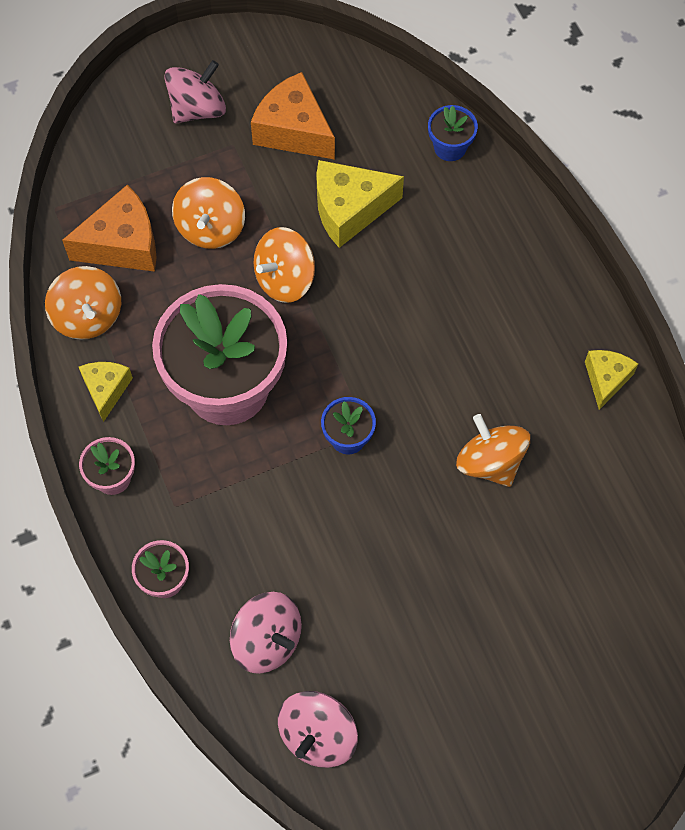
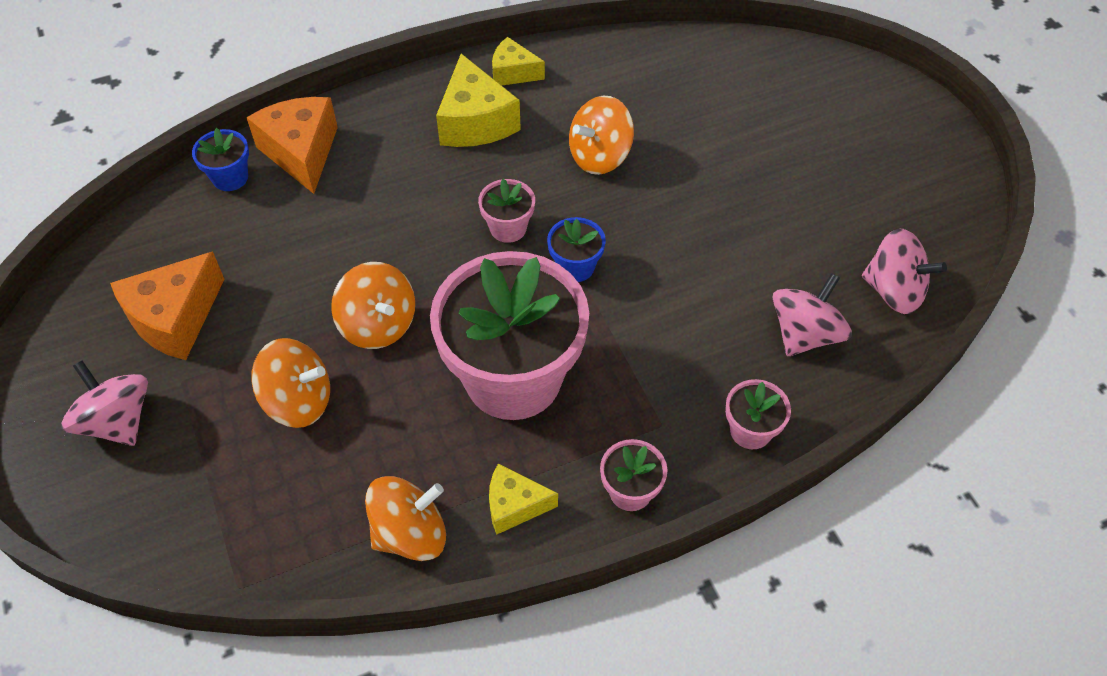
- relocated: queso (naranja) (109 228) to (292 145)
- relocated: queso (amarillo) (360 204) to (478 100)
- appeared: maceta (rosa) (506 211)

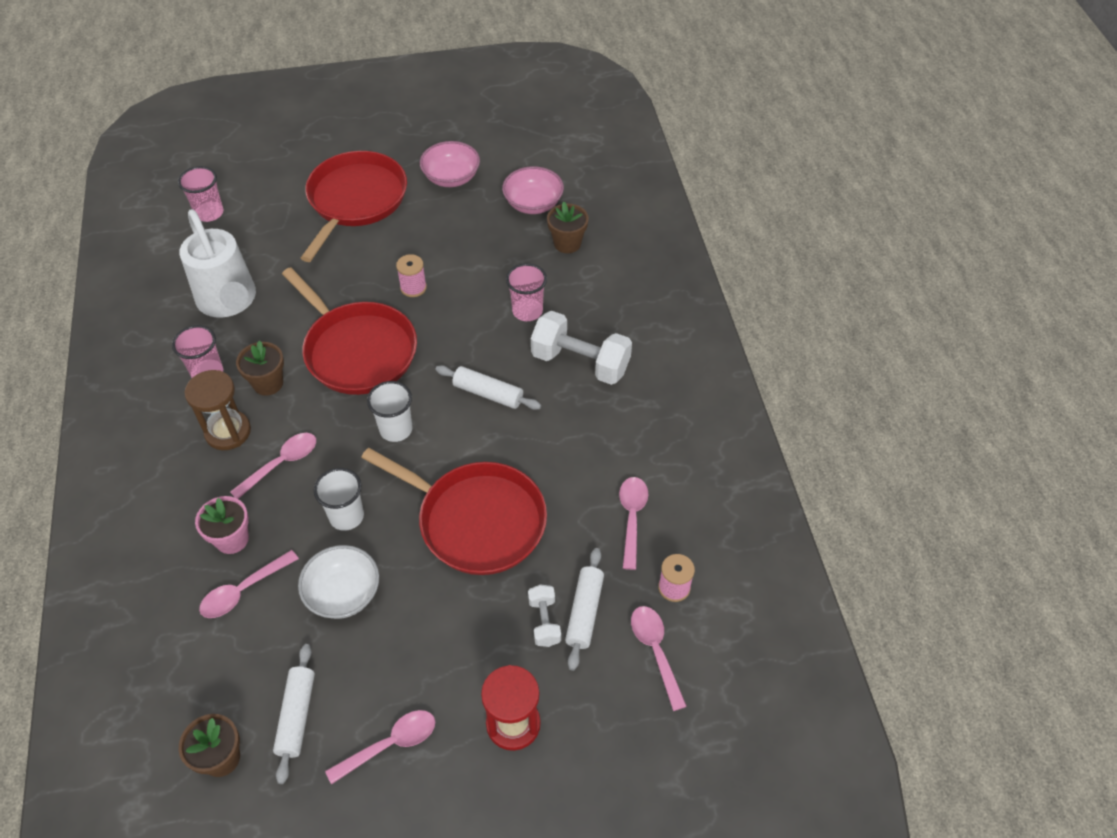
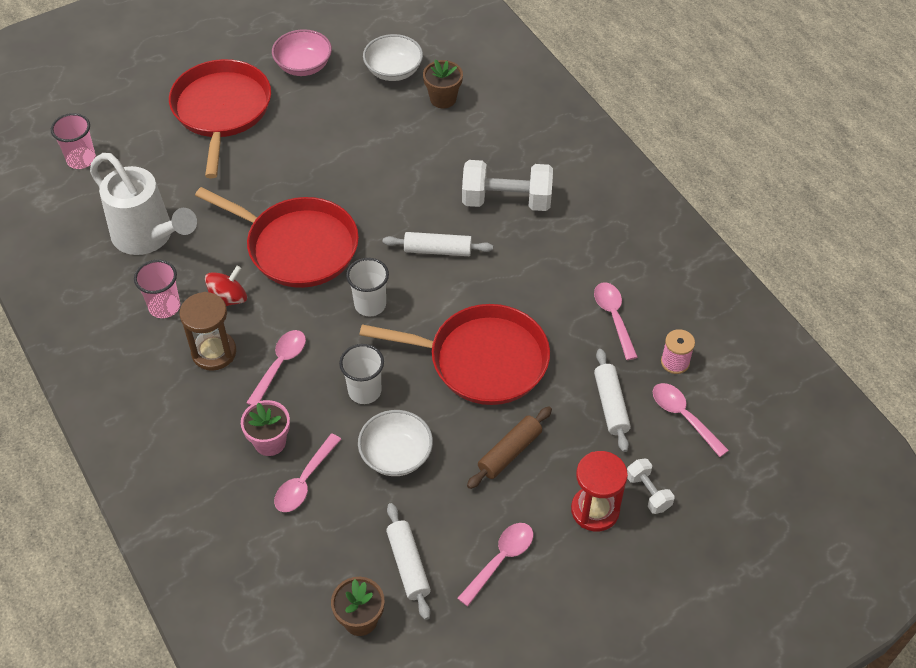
- exchanged: maceta (marrón) (260 368) to peonza (rojo) (226 286)
- colour: cuenco (rosa) (533 190) to cuenco (blanco) (393 57)
- appeared: rodillo (marrón) (509 448)
- relocated: mancuerna (blanco) (544 615) to (651 486)
- missing: carrete (rosa) (411 275)
- missing: vaso (rosa) (526 292)

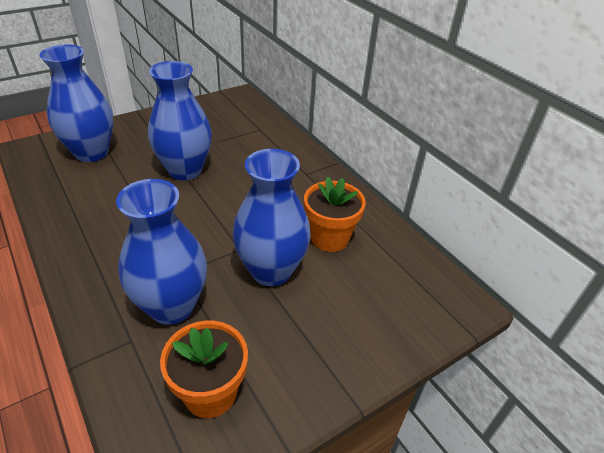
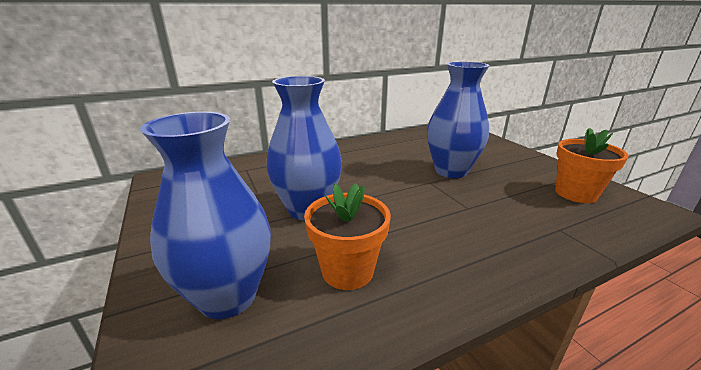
- relocated: maceta (naranja) (335 214) to (347 236)
- missing: florero (azul) (161 252)

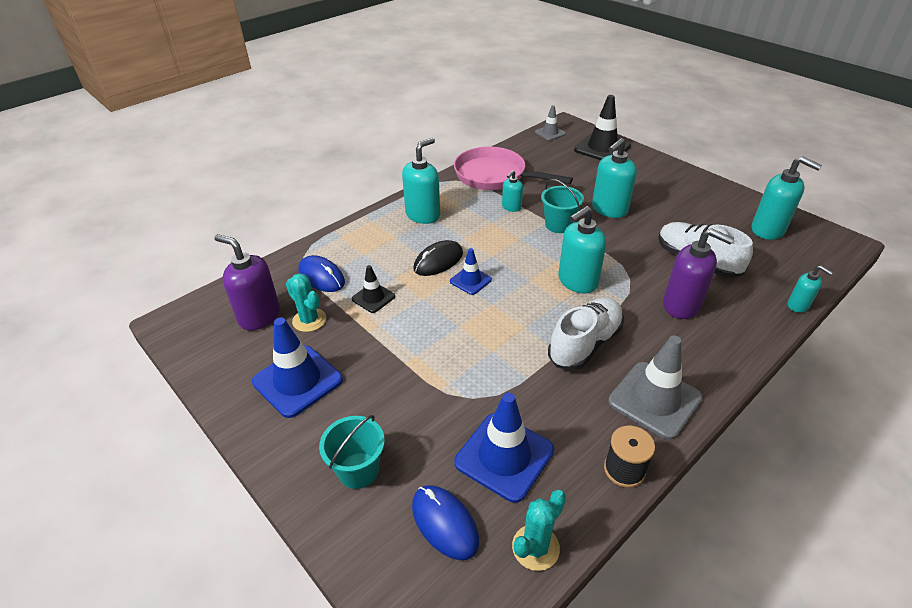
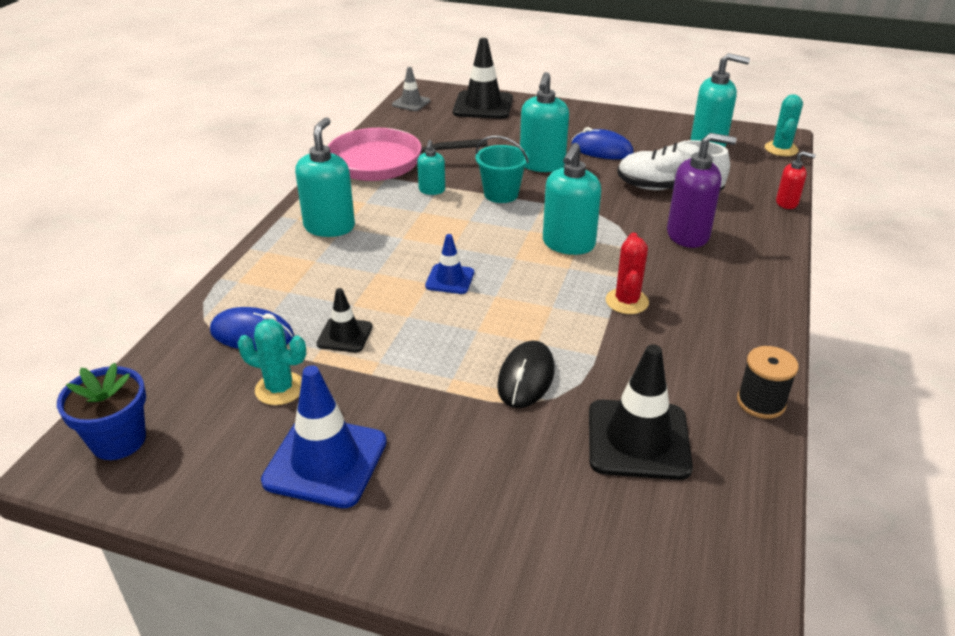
- appeared: maceta (azul) (101 411)
- relocated: ratón (negro) (438 258) to (526 374)
- relocated: ratón (azul) (445 522) to (602 143)
- colour: cono de tráfico (azul) (504 448) to cono de tráfico (negro) (641 412)
- exchanged: zapato (blanco) (586 333) to cactus (rojo) (627 273)
- relocated: cactus (turquesa) (539 530) to (784 125)
- colour: dispensador de jabón (turquesa) (810 289) to dispensador de jabón (rojo) (796 180)
- missing: dispensador de jabón (morado) (247 282)
- missing: balde (turquesa) (352 452)
- missing: cono de tráfico (gris) (655 387)

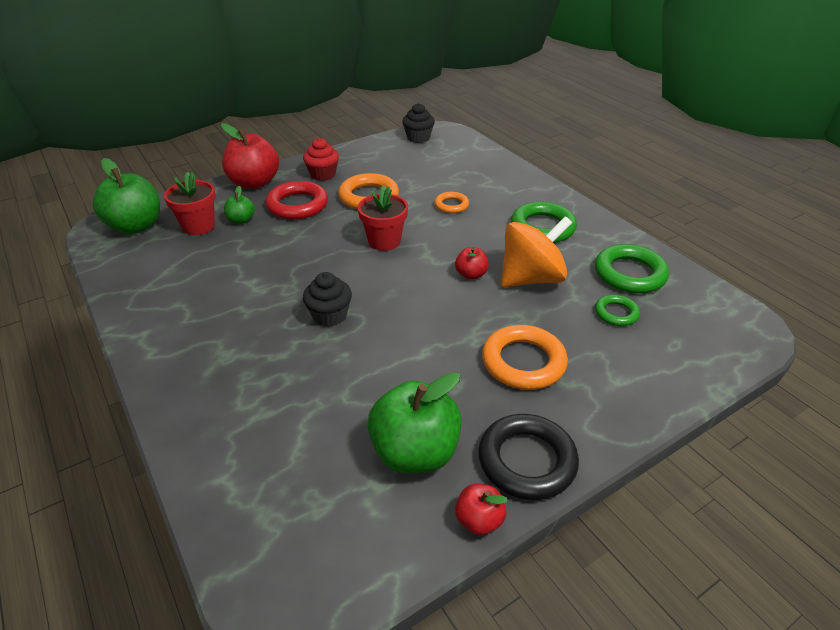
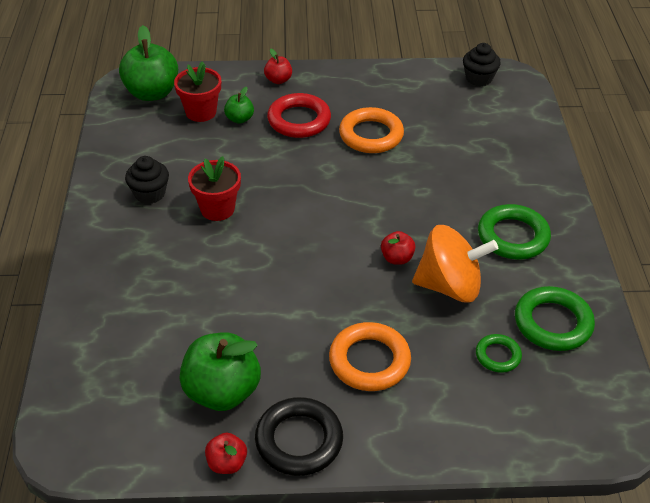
- relocated: magdalena (negro) (327 299) to (147 180)
- relocated: maceta (rojo) (383 218) to (214 188)
- size: manzana (rojo) (250 156) = (278 66) x0.50
- missing: magdalena (rojo) (321 159)
- missing: anillo (naranja) (451 202)

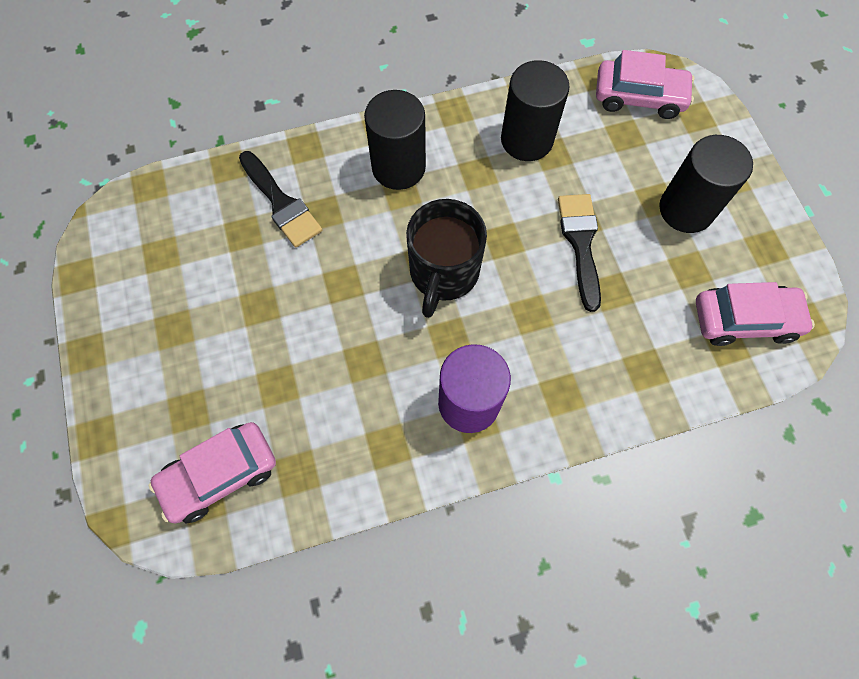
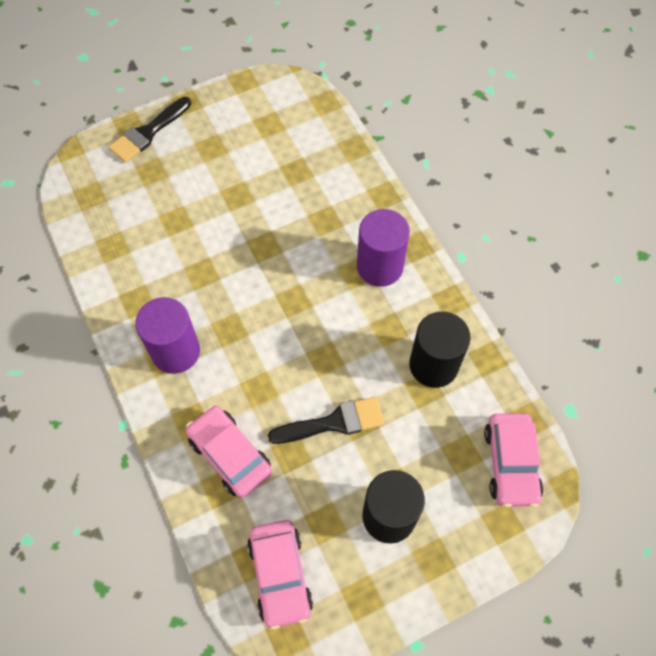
- relocated: pincel (negro) (280 199) to (150 130)
- relocated: coche (rosa) (212 473) to (229 451)
- colour: cilindro (negro) (395 140) to cilindro (morado) (383 248)
- missing: taza (negro) (446 258)

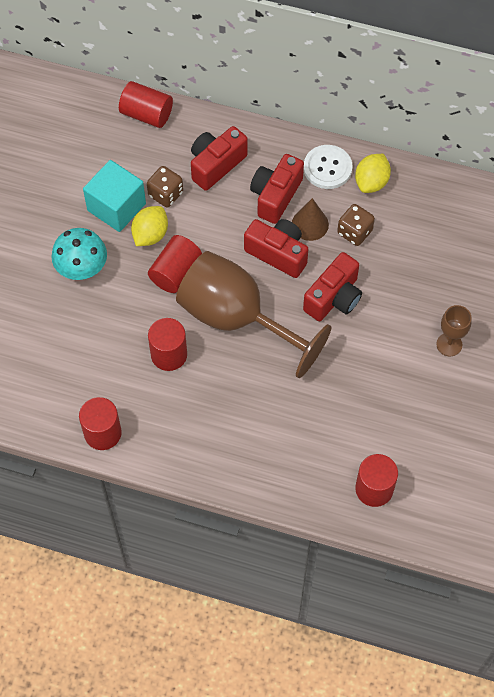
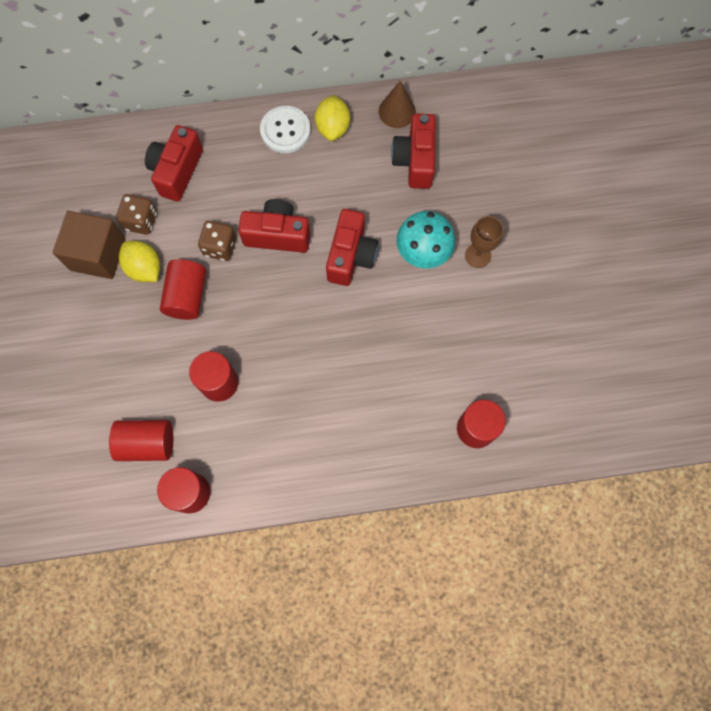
- colour: cubo (turquesa) (114 196) to cubo (marrón) (89 245)
- relocated: cilindro (rojo) (146 104) to (141 440)
- spun: limón (amarillo) (149 226) = (139 261) 45 degrees counterclockwise
- relocated: dado (marrón) (356 225) to (217 241)
- relocated: cono (marrón) (310 219) to (397 104)
- relocated: cámara (rojo) (277 189) to (413 151)
- relocated: seta (turquesa) (79 254) to (425 239)
- missing: copa (marrón) (253 314)

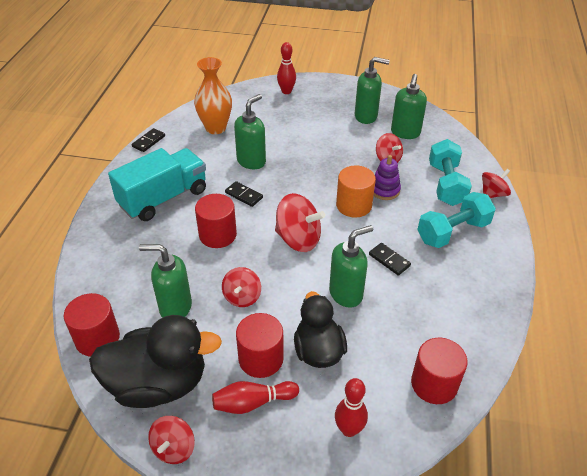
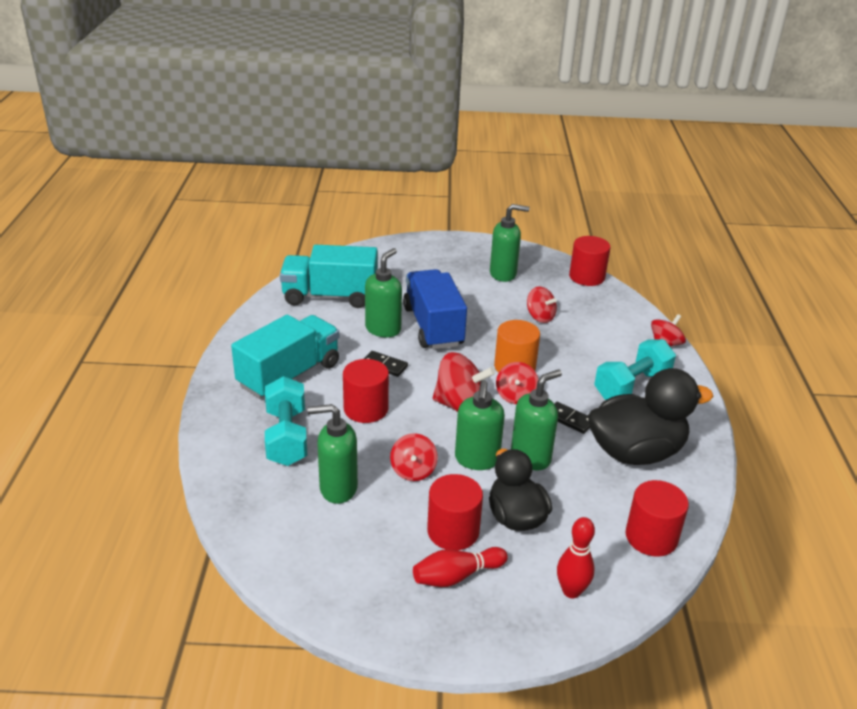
- relocated: mancuerna (turquesa) (450 172) to (286 421)
- exchanged: florero (naranja) (213 95) to camión (turquesa) (328 276)
- appeared: camión (azul) (435 309)
- relocated: dispensador de jabón (verde) (409 106) to (480 425)
- relocated: peonza (rojo) (171 440) to (517 383)
- relocated: cilindro (rojo) (92 325) to (589 261)
- relocated: pato (negro) (155 361) to (651 416)
- missing: ficha de dominó (negro) (148 140)
- missing: bolo (rojo) (286 68)
- missing: juguete apilable (morado) (387 177)

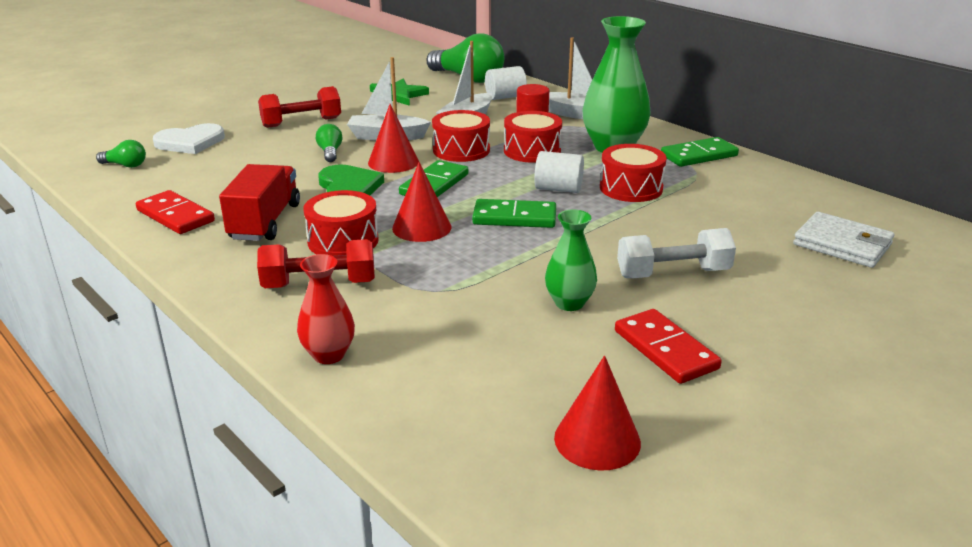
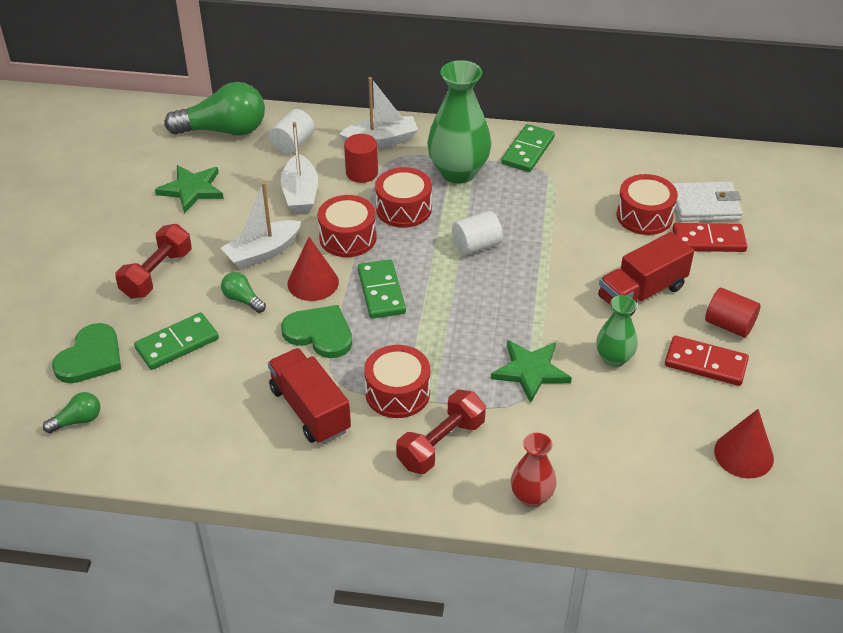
- colour: corazón (blanco) (189 138) to corazón (verde) (86 353)
- relocated: ficha de dominó (verde) (514 213) to (176 341)
- appeared: estrella (verde) (531 371)
- exchanged: mancuerna (blanco) (676 253) to camión (rojo) (646 274)
- relocated: tambor (rojo) (633 173) to (647 204)
- relocated: ficha de dominó (rojo) (175 212) to (709 237)
- appeared: cilindro (rojo) (732 312)
- missing: cono (rojo) (421 202)

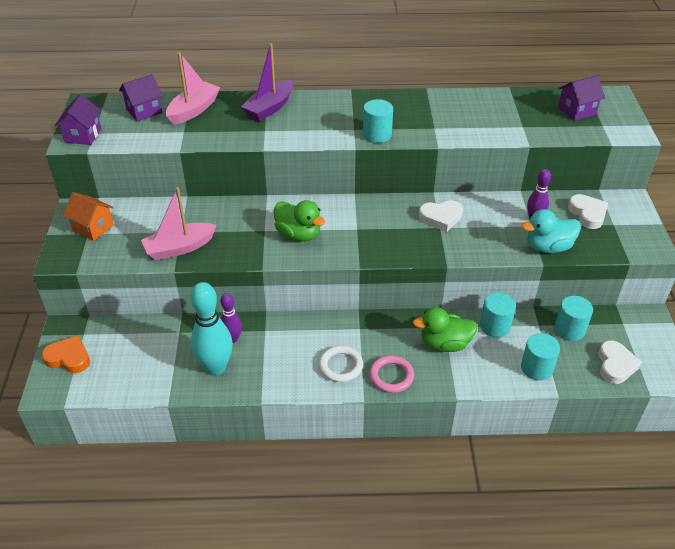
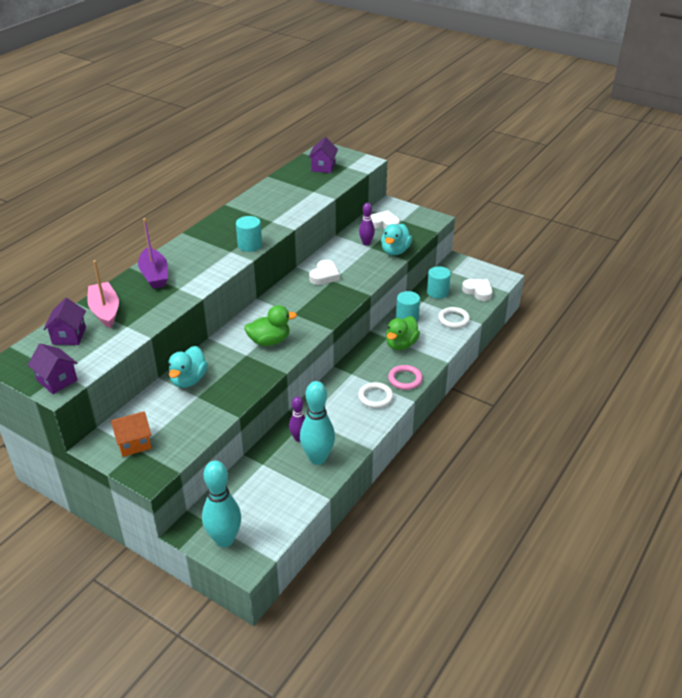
- appeared: pato (turquesa) (188 367)
- exchanged: corazón (naranja) (66 354) to bolo (turquesa) (221 504)
- exchanged: cilindro (turquesa) (540 356) to anillo (blanco) (454 318)
- missing: barco (rosa) (179 223)

